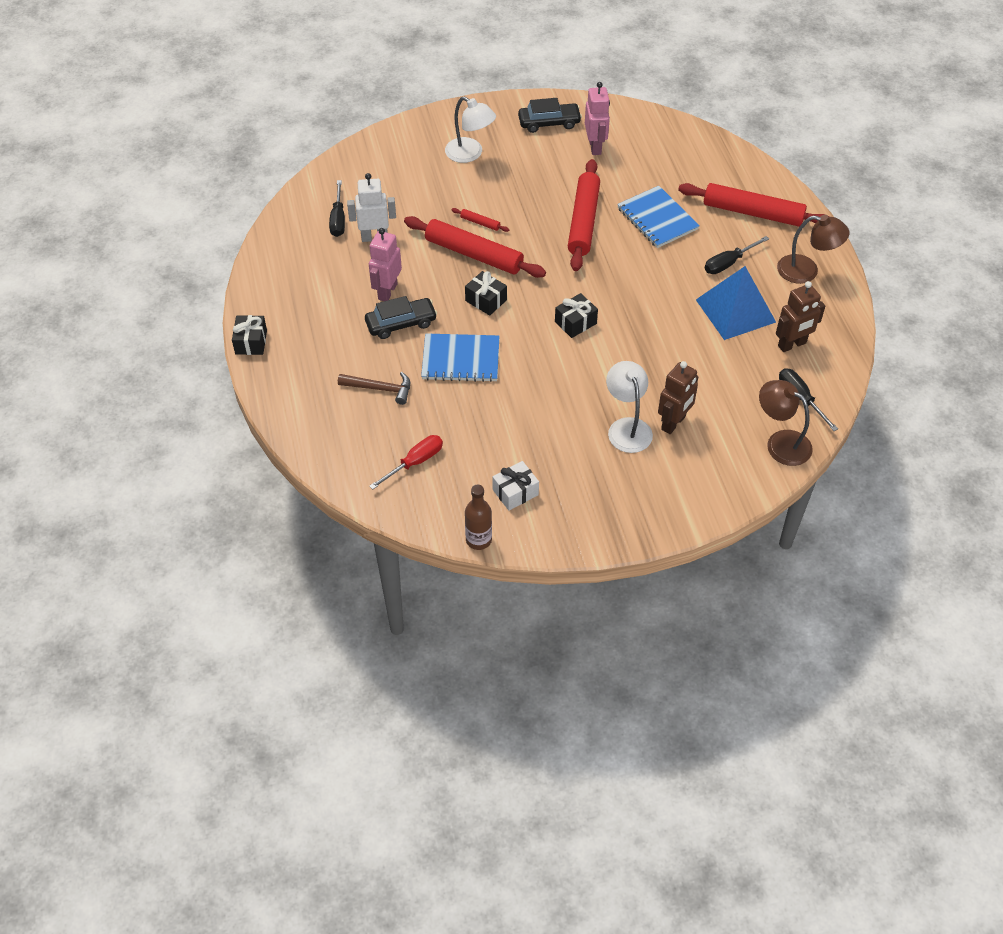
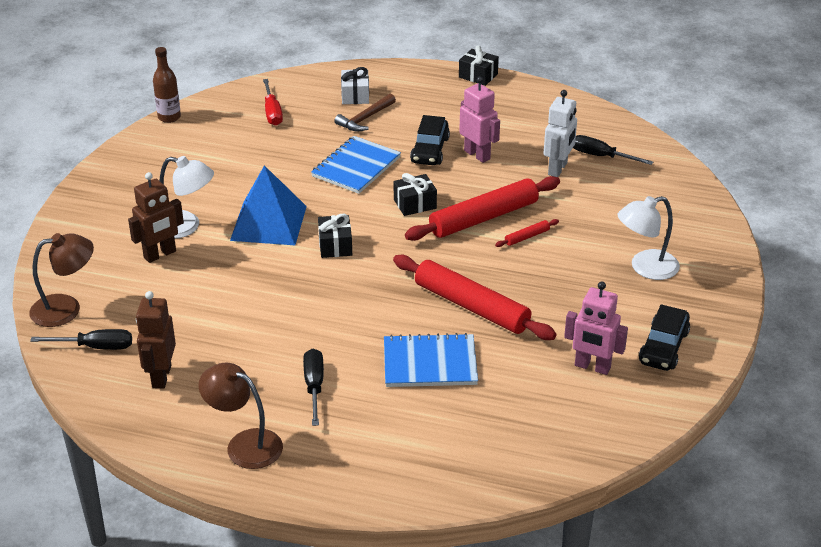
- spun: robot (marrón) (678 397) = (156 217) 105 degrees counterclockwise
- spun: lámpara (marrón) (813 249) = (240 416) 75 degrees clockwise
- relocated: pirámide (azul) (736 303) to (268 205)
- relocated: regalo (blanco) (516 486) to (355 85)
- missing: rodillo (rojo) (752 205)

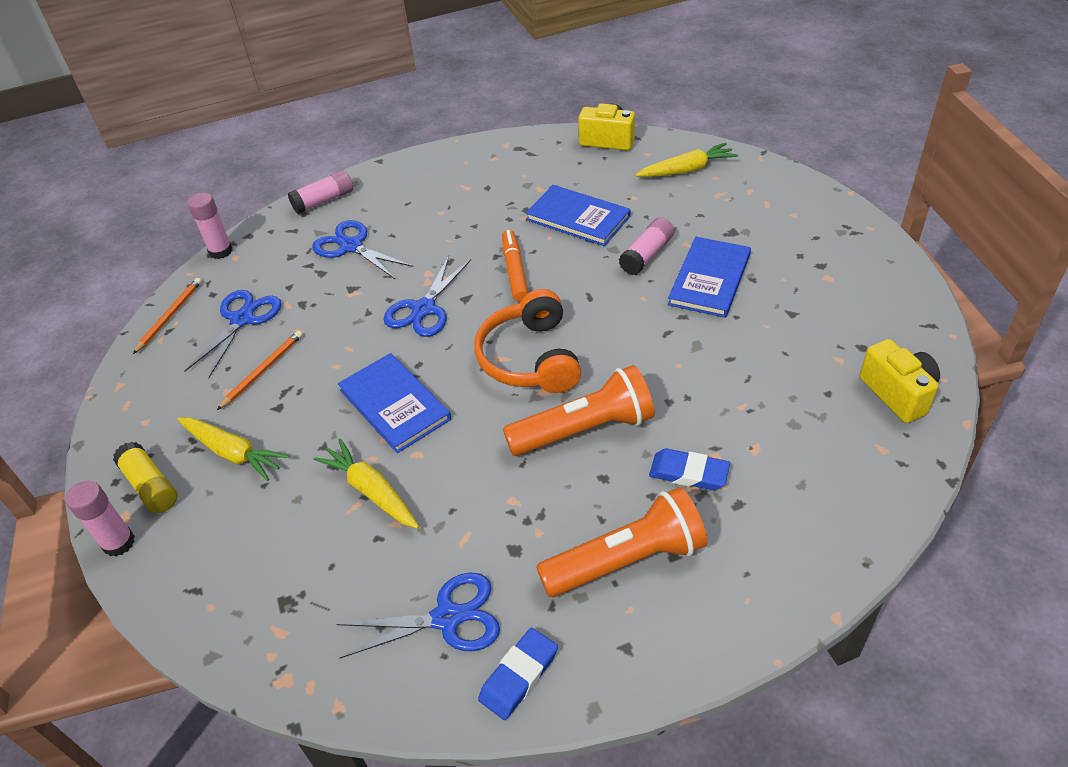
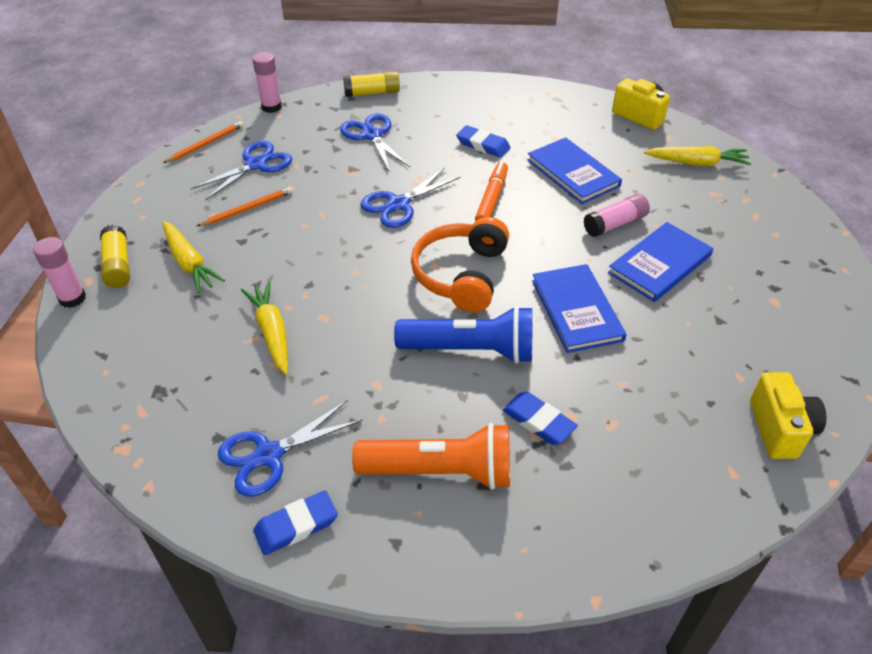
- spun: tijeras (azul) (418 615) = (290 449) 135 degrees clockwise
- colour: barra de pegamento (rosa) (320 192) to barra de pegamento (amarillo) (371 84)
- colour: lámpara de mano (naranja) (578 410) to lámpara de mano (azul) (463 335)
- appeared: goma de borrar (azul) (483 141)
- relocated: libro (azul) (394 403) to (579 308)

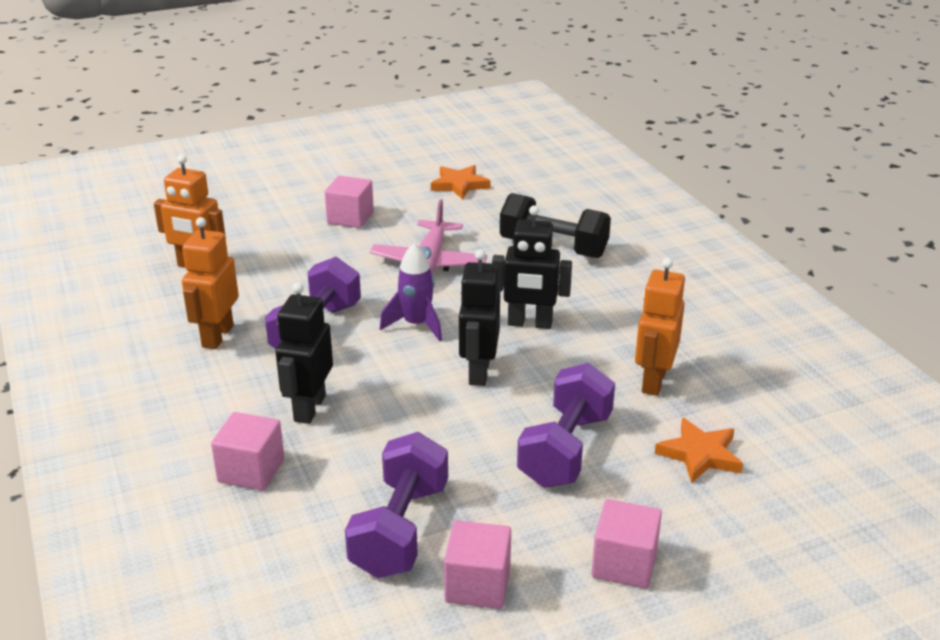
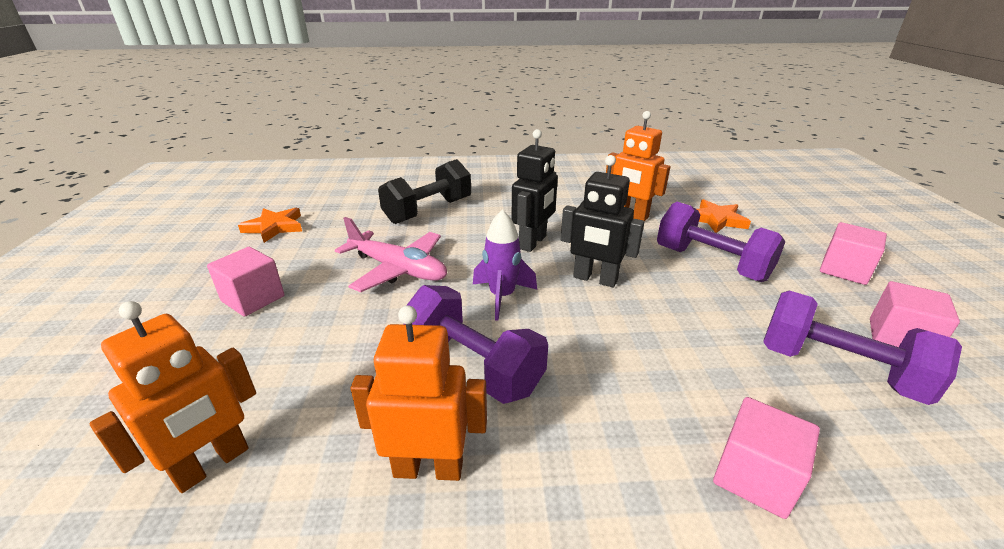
- spun: robot (naranja) (210 283) = (419 393) 150 degrees clockwise
- missing: robot (negro) (304 353)

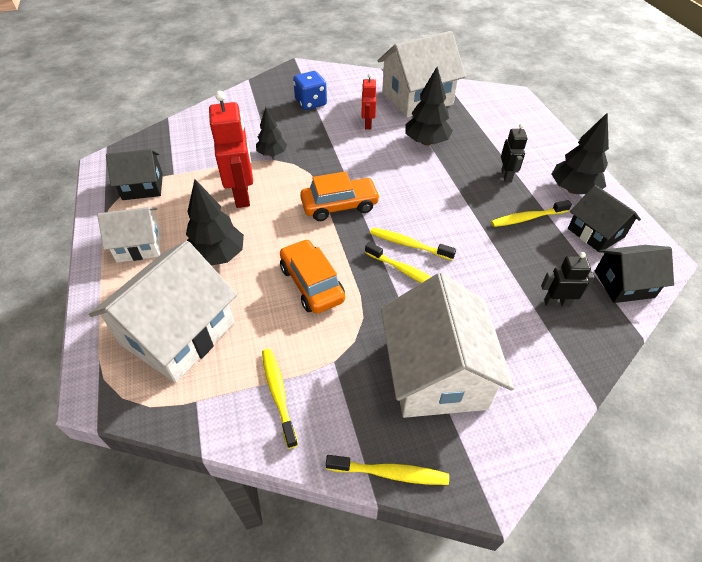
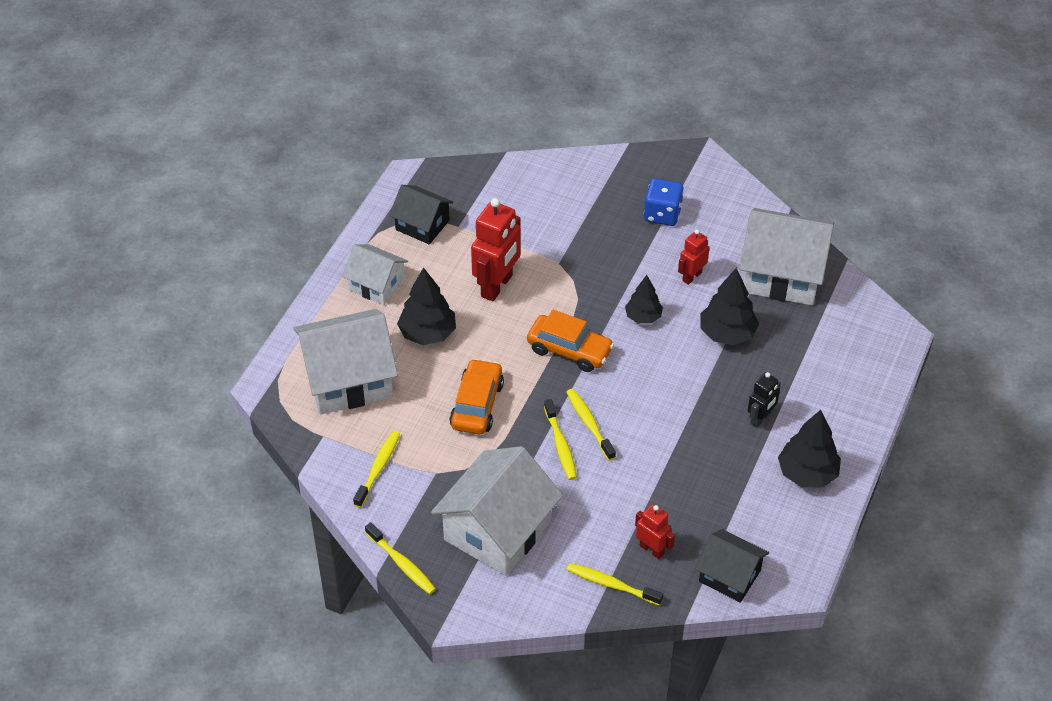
- relocated: cepillo de dientes (amarillo) (531 213) to (615 584)
- relocated: árbol (negro) (271 132) to (644 299)
- colour: robot (negro) (568 279) to robot (rojo) (655 531)
- missing: casa (negro) (604 219)

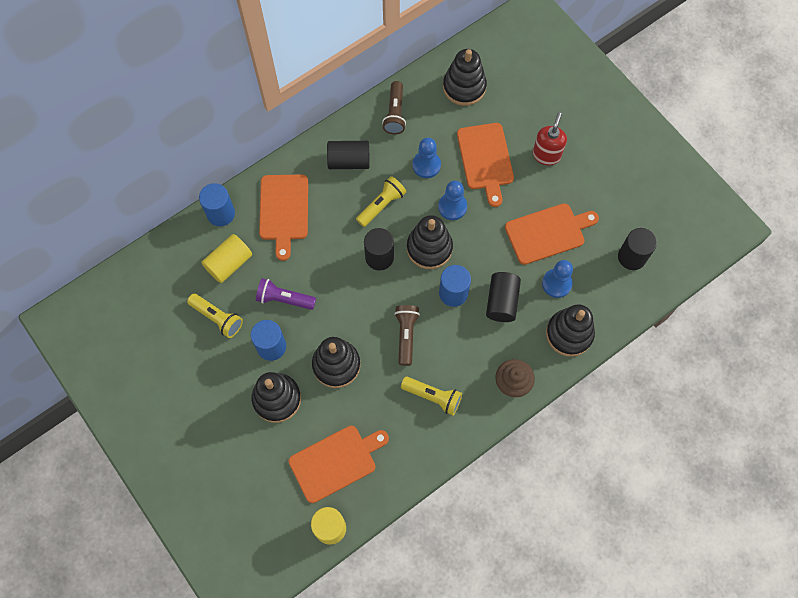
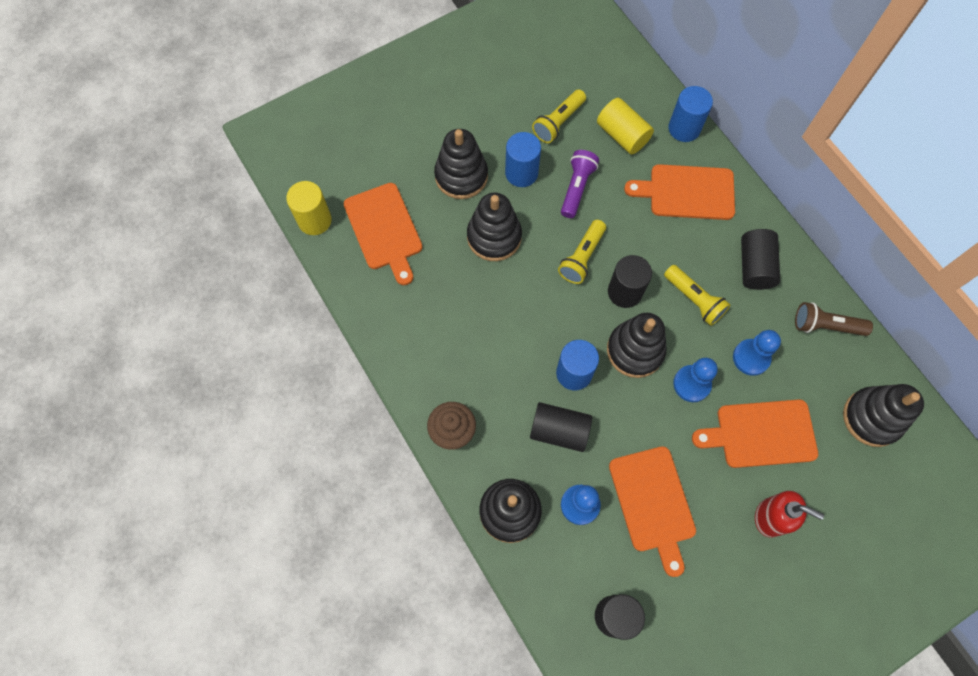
- relocated: lámpara de mano (amarillo) (431 396) to (582 252)
- missing: lámpara de mano (marrón) (407 335)

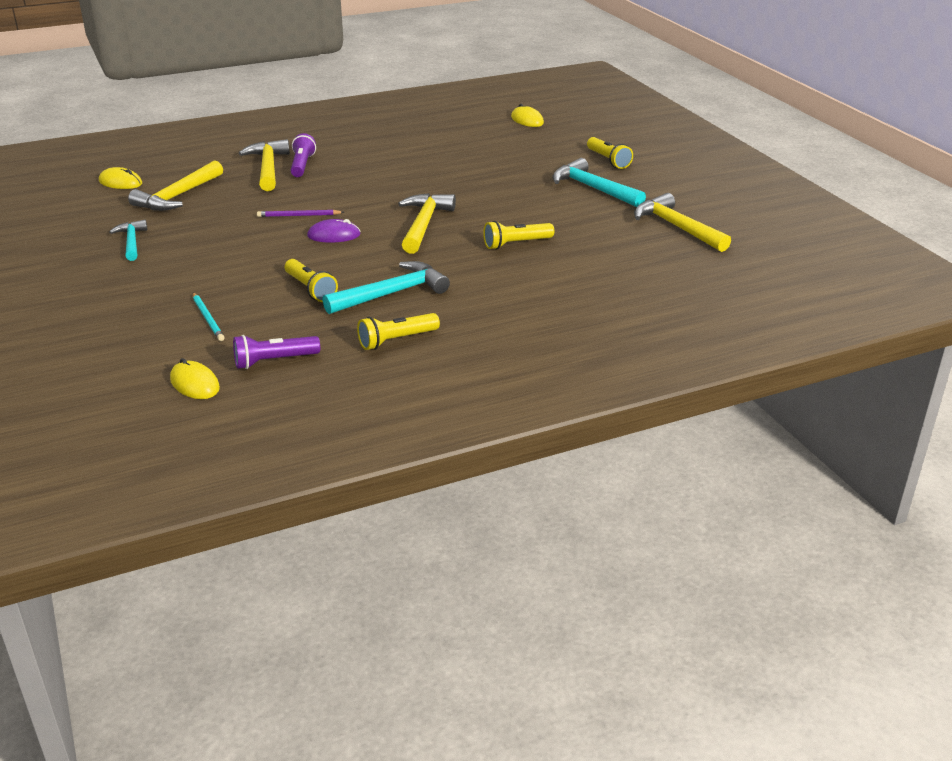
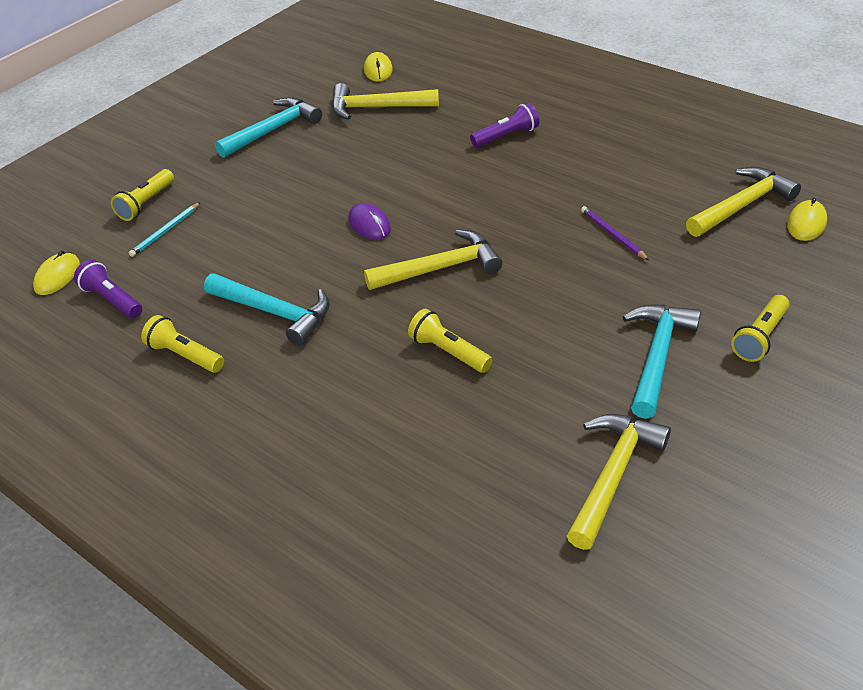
- relocated: lámpara de mano (amarillo) (311 280) to (142 195)
- size: martillo (turquesa) (128 240) = (268 127) x1.58
- relocated: lápiz (morado) (300 213) to (615 233)
- relocated: martillo (amarillo) (264 165) to (743 202)

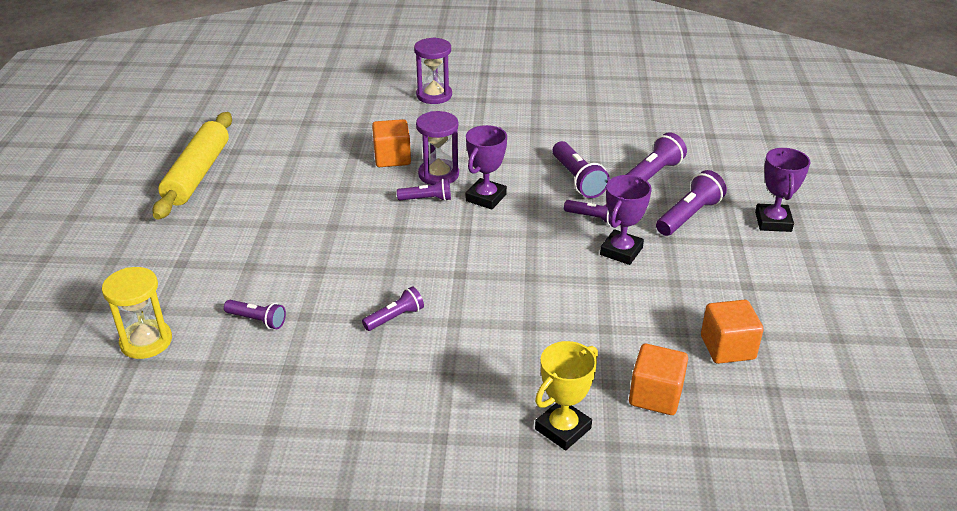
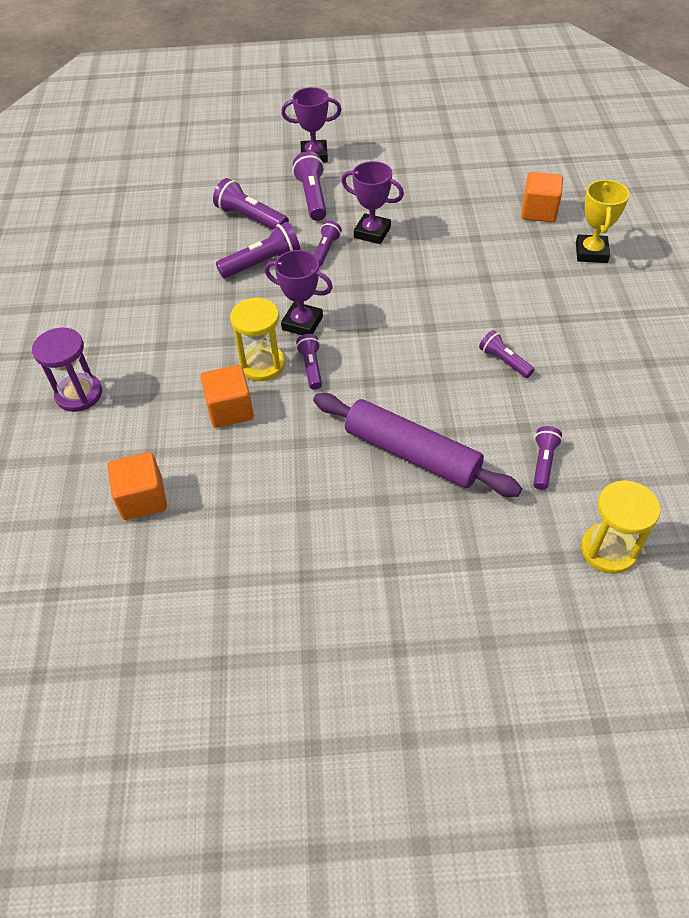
- relocated: cubo (naranja) (732 332) to (137 486)
- colour: reloj de arena (morado) (437 148) to reloj de arena (amarillo) (257 339)
- spun: lámpara de mano (morado) (691 203) = (309 186) 45 degrees clockwise
- appeared: rodillo (morado) (417 445)
- spun: trofeo (amarillo) (566 395) = (602 221) 60 degrees clockwise
- missing: rodillo (amarillo) (192 166)

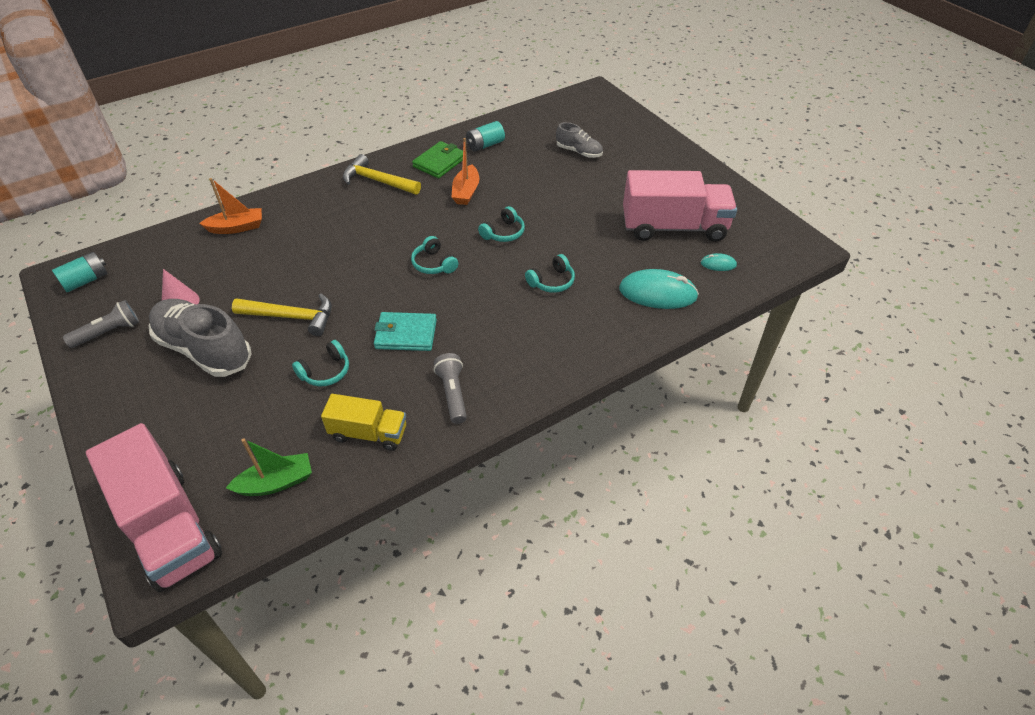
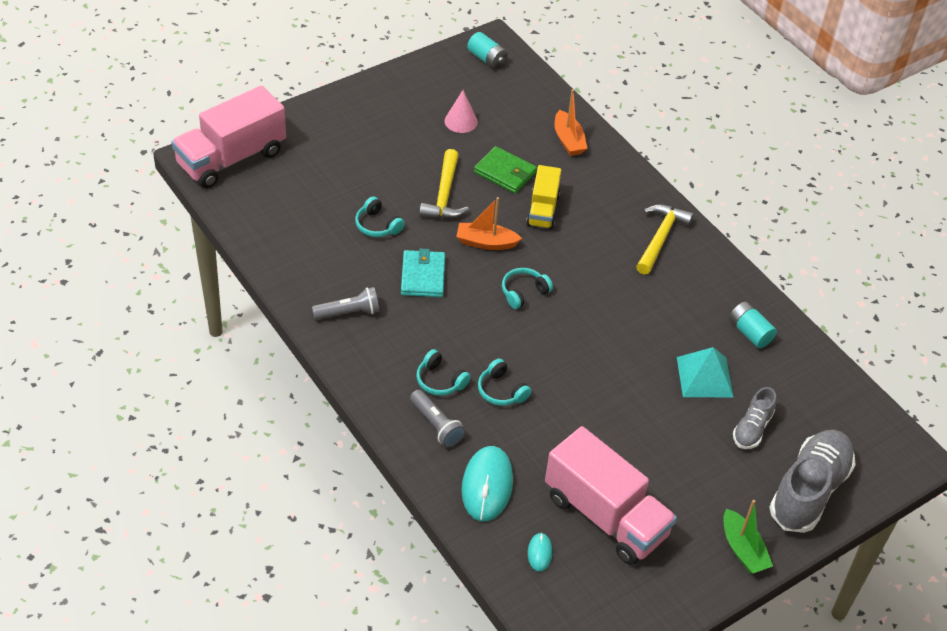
- relocated: lámpara de mano (gris) (101 324) to (437 419)
- relocated: auriculares (turquesa) (501 224) to (443 372)
- relocated: barco (naranja) (465 171) to (489 223)
- relocated: cartera (verde) (437 159) to (505 170)
- relocated: camión (amarillo) (363 422) to (543 197)
- spun: camión (rosa) (680 206) = (611 495) 45 degrees counterclockwise
- appeared: pirámide (turquesa) (705 372)
- relocated: barco (verde) (269 467) to (748 537)
- relocated: zapato (gris) (200 338) to (812 481)

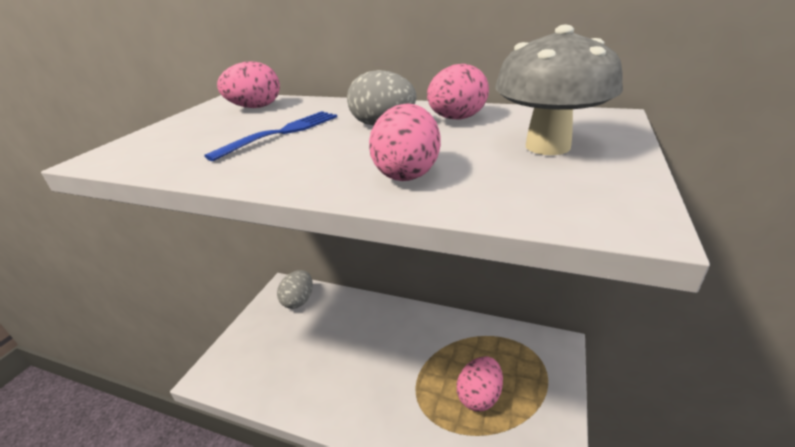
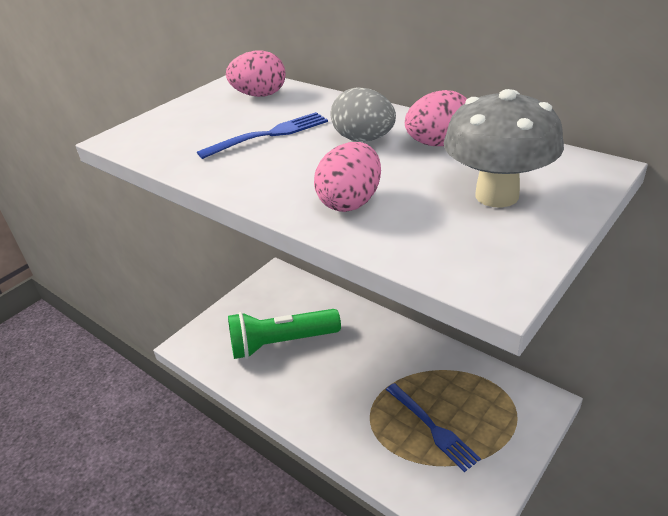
- appeared: lámpara de mano (verde) (284 334)
- exchanged: huevo (rosa) (480 384) to tenedor (azul) (433 427)
- missing: huevo (gris) (295 289)

